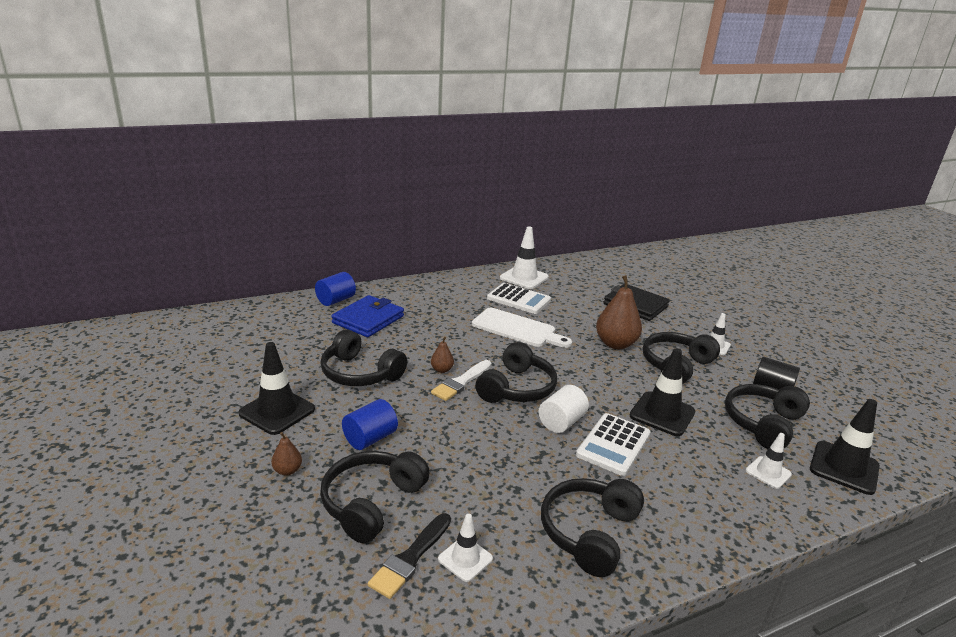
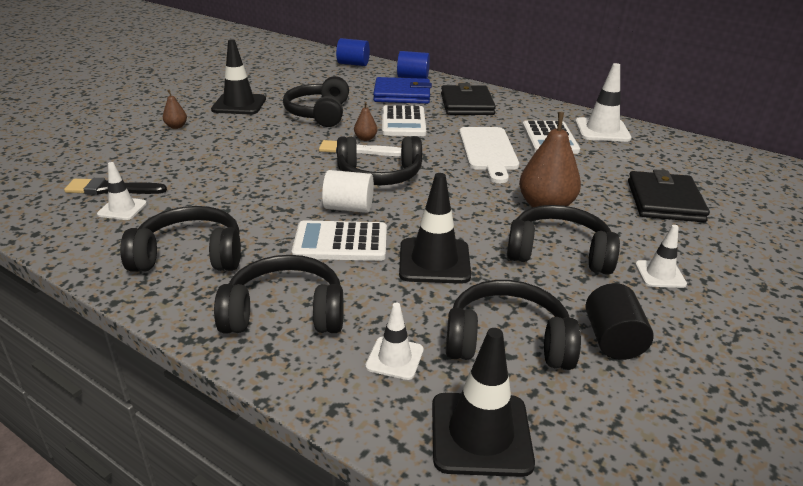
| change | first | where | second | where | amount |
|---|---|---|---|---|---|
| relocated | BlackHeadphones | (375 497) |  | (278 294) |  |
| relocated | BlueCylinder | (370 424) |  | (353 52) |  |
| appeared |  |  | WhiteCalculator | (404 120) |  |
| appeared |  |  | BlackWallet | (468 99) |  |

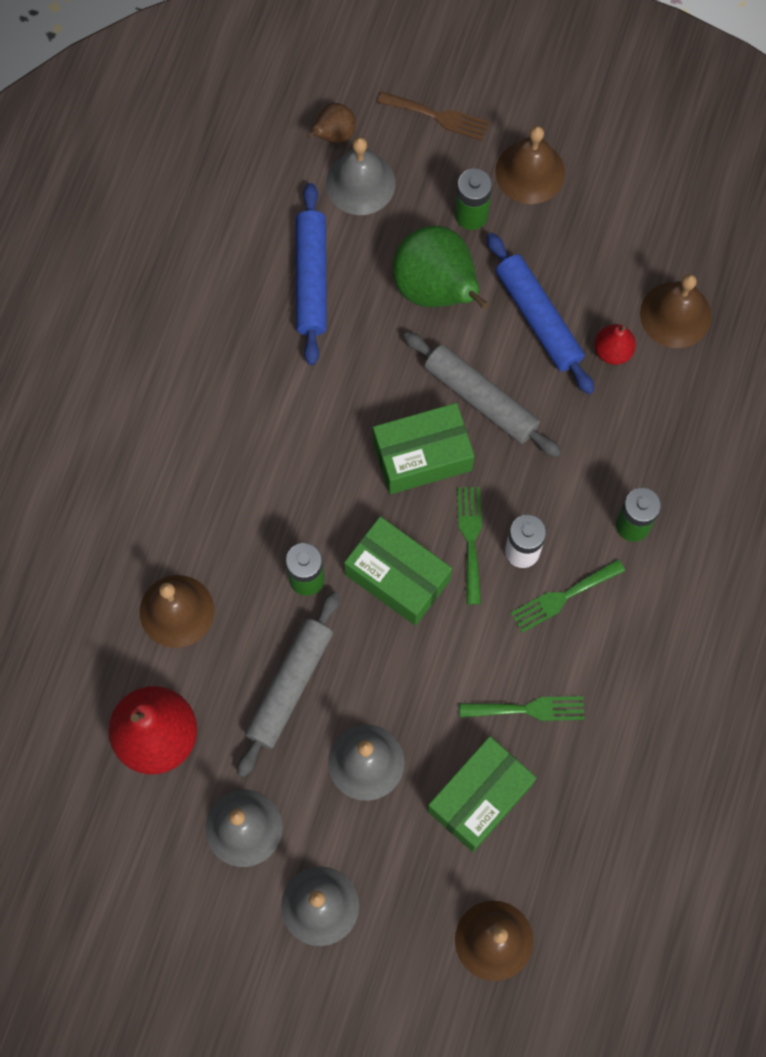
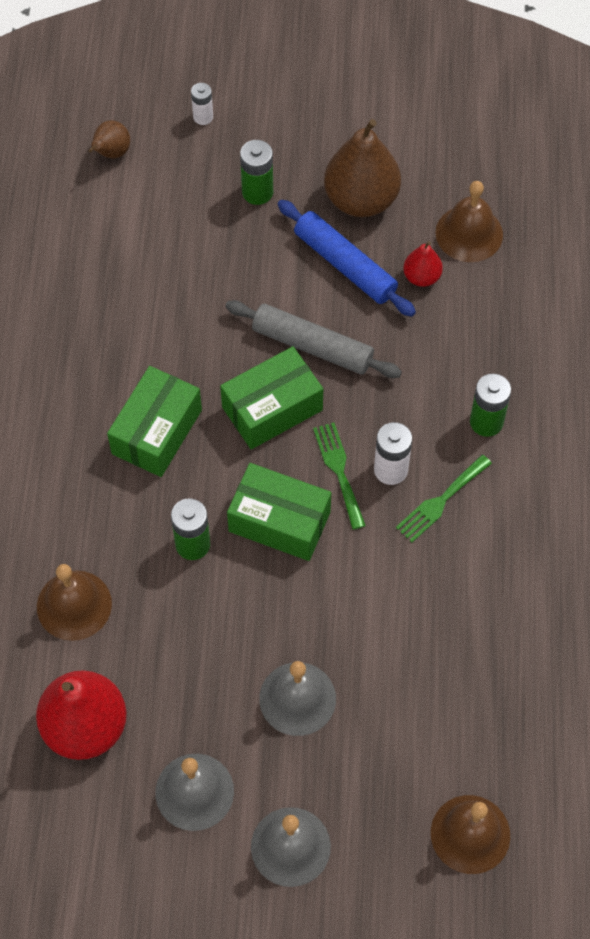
| change | first | where | second | where | amount |
|---|---|---|---|---|---|
| relocated | GreenBox | (482 794) |  | (154 421) |  |
| exchanged | BrownFork | (433 116) | WhiteBattery | (202 104) |  |
| appeared |  |  | BrownPear | (362 168) |  |
| missing | GreyRollingPin | (288 684) |  |  |  |
| missing | BlueRollingPin | (311 274) |  |  |  |
| missing | GreyBell | (361 176) |  |  |  |
| missing | GreenPear | (440 267) |  |  |  |
| missing | GreenFork | (521 708) |  |  |  |
| missing | BrownBell | (530 165) |  |  |  |

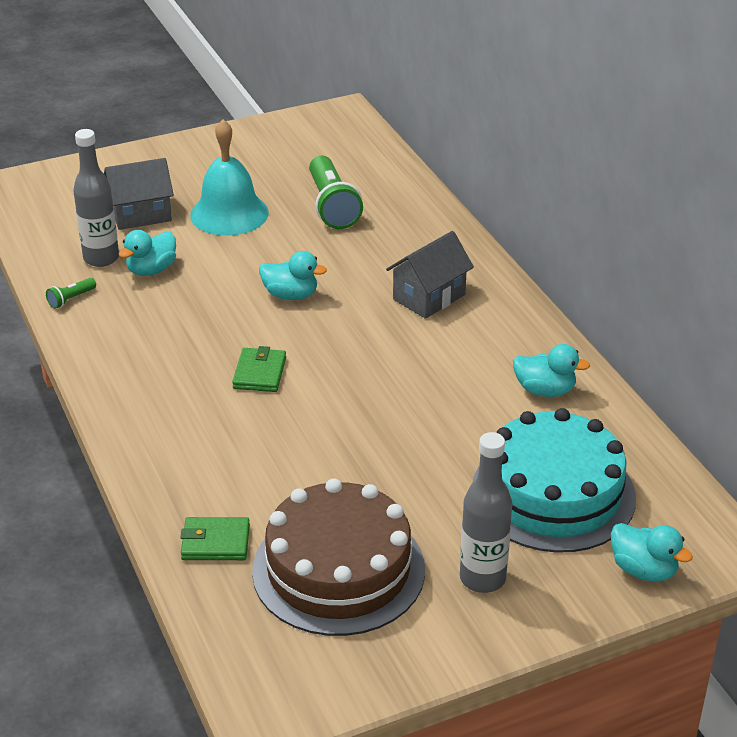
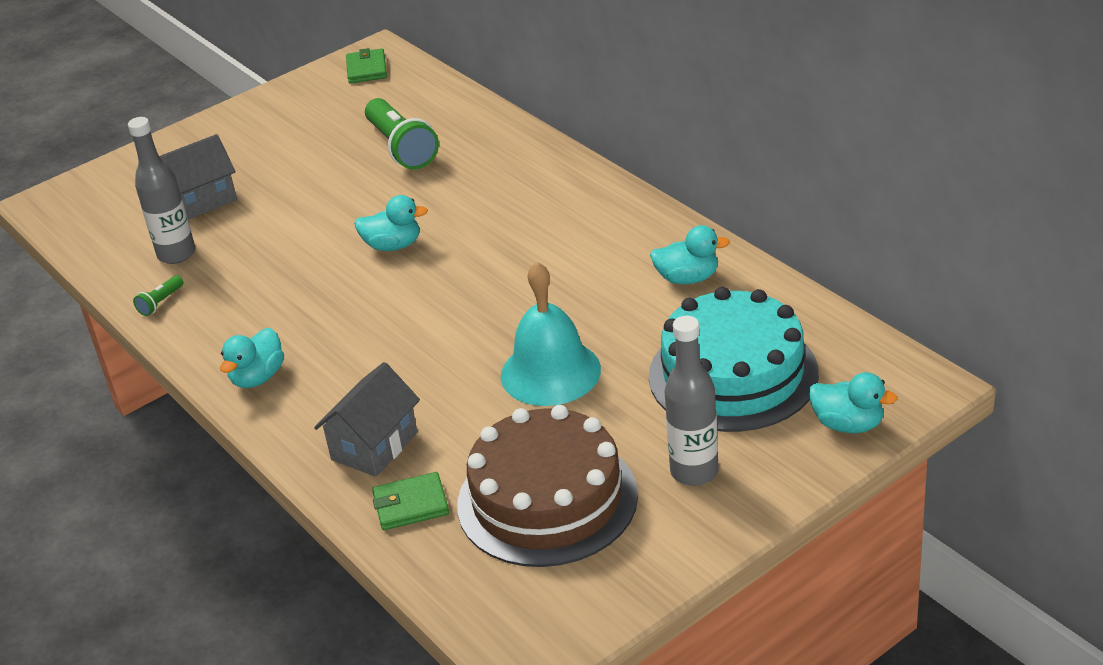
| change | first | where | second | where | amount |
|---|---|---|---|---|---|
| relocated | TurquoiseDuck | (147 253) |  | (252 358) |  |
| relocated | GreyHouse | (430 275) |  | (367 419) |  |
| relocated | GreenWallet | (259 369) |  | (366 66) |  |
| relocated | TurquoiseBell | (229 177) |  | (551 334) |  |

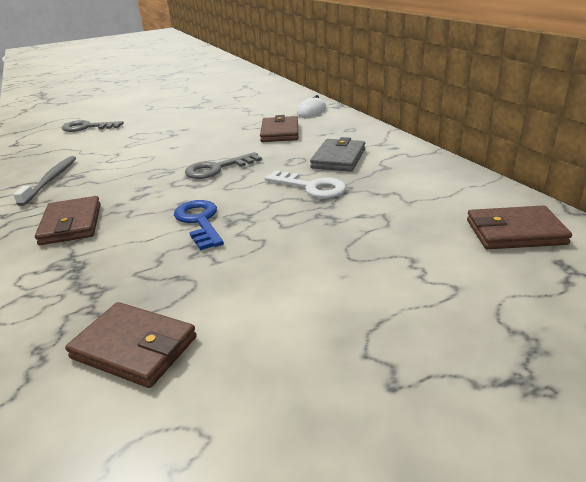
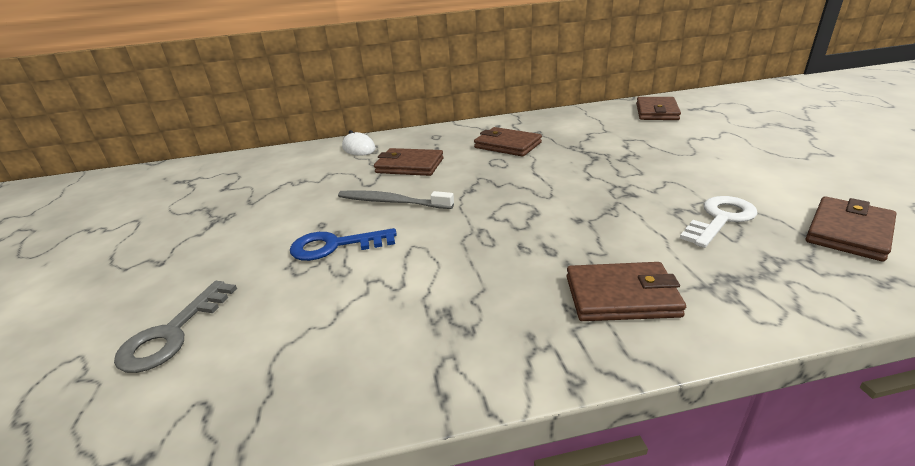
| change | first | where | second | where | amount |
|---|---|---|---|---|---|
| relocated | BlueKey | (199 225) |  | (343 244) |  |
| relocated | GreyToothbrush | (44 181) |  | (396 199) |  |
| colour | GreyWallet | (337 154) | BrownWallet | (508 142) |  |
| relocated | WhiteKey | (305 184) |  | (719 222) |  |
| missing | GreyKey | (223 165) |  |  |  |

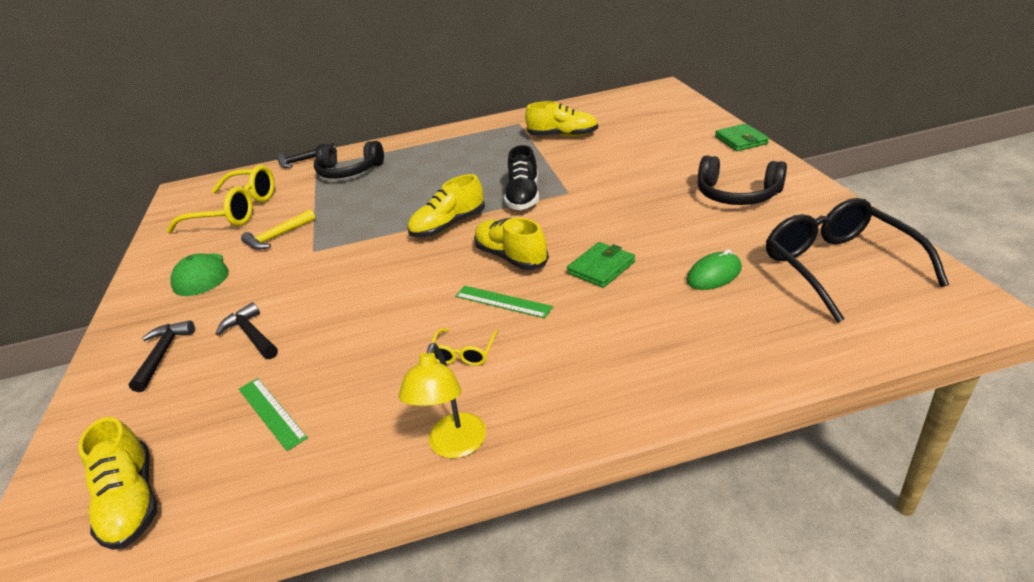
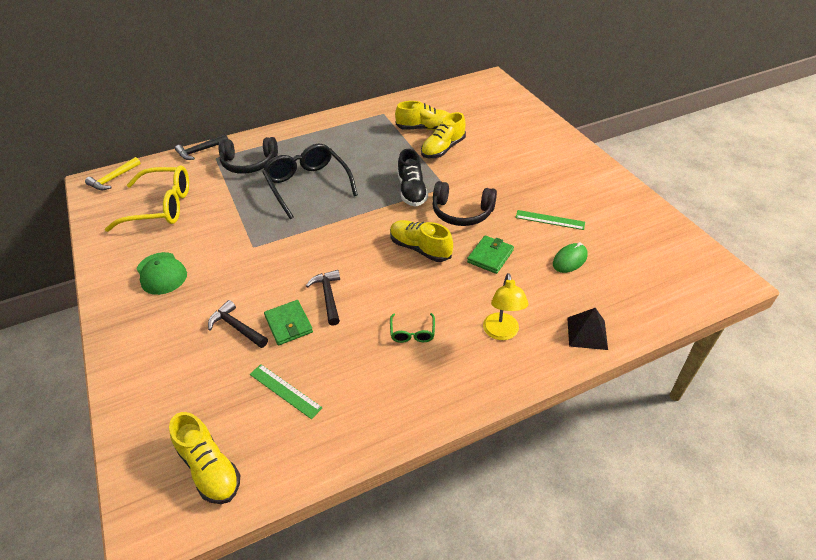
| change | first | where | second | where | amount |
|---|---|---|---|---|---|
| relocated | YellowHammer | (278 229) |  | (113 173) |  |
| relocated | BlackGlasses | (857 260) |  | (310 181) |  |
| relocated | GreenWallet | (742 137) |  | (288 322) |  |
| relocated | BlackHammer | (161 356) |  | (323 298) |  |
| colour | YellowGlasses | (464 347) | GreenGlasses | (412 328) |  |
| relocated | YellowShoe | (446 205) |  | (443 135) |  |
| relocated | BlackHeadphones | (742 180) |  | (464 203) |  |
| relocated | YellowLamp | (442 400) |  | (506 306) |  |
| relocated | GreenRuler | (504 302) |  | (550 220) |  |
| appeared |  |  | BlackPyramid | (587 329) |  |

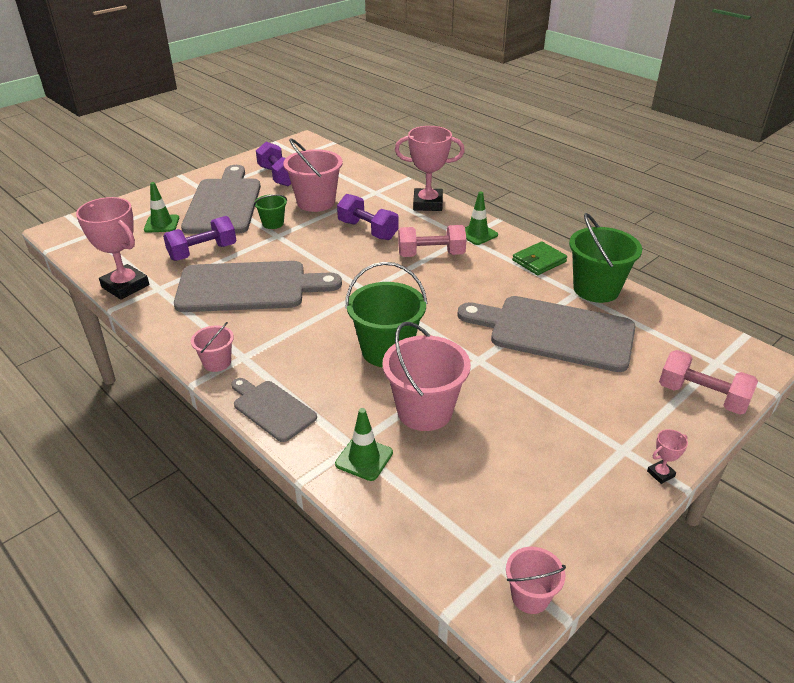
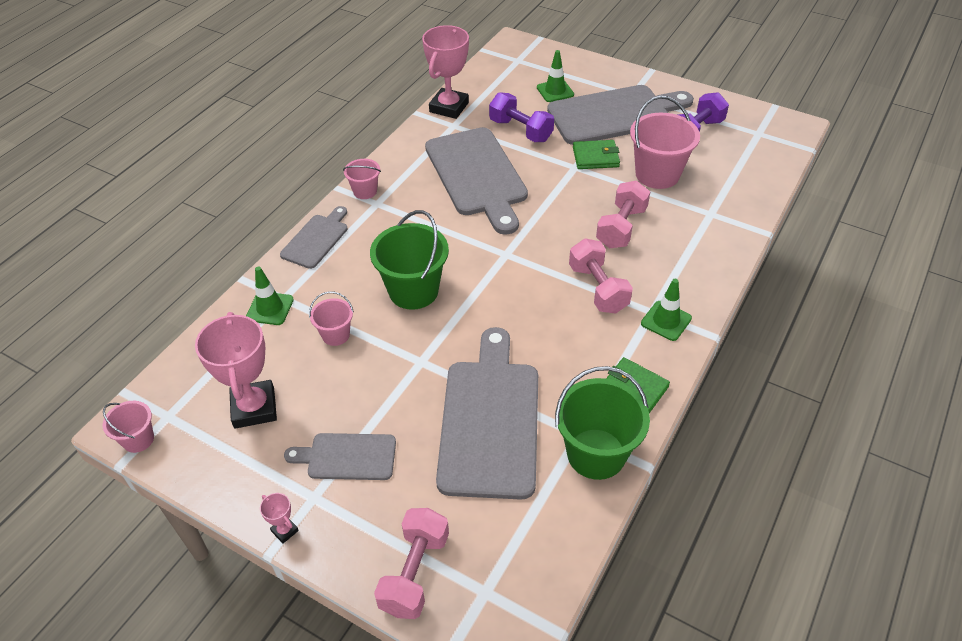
| change | first | where | second | where | amount |
|---|---|---|---|---|---|
| relocated | PinkTrophy | (430 168) |  | (236 370) |  |
| appeared |  |  | GreyCuttingBoard | (340 456) |  |
| size | PinkBucket | (427 376) |  | (331 318) | x0.53 |
| exchanged | GreenBucket | (270 211) | GreenWallet | (596 154) |  |
| colour | PurpleDumbbell | (368 217) | PinkDumbbell | (623 214) |  |

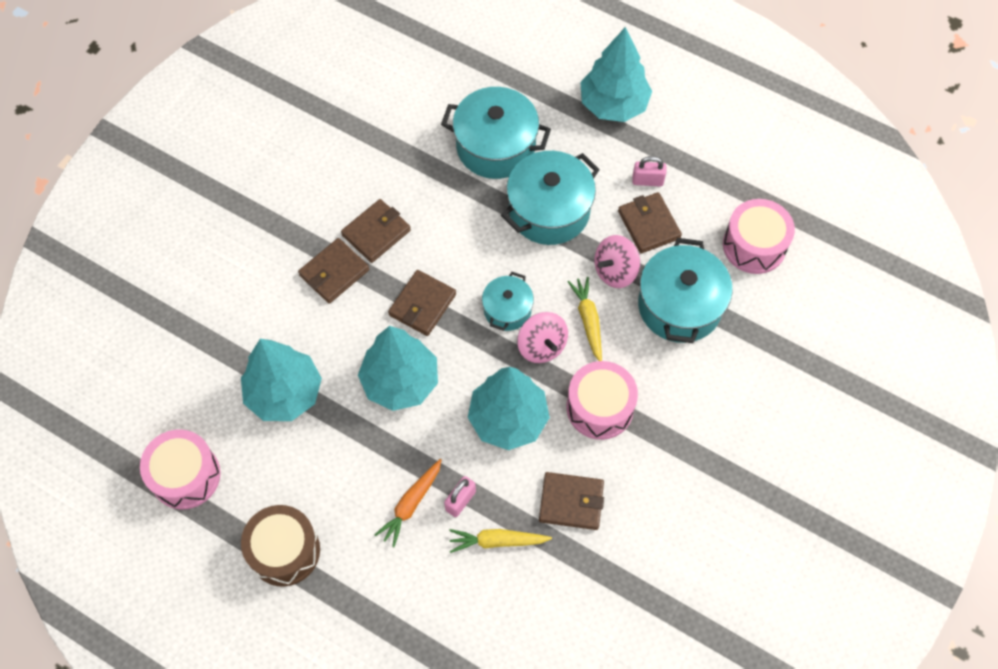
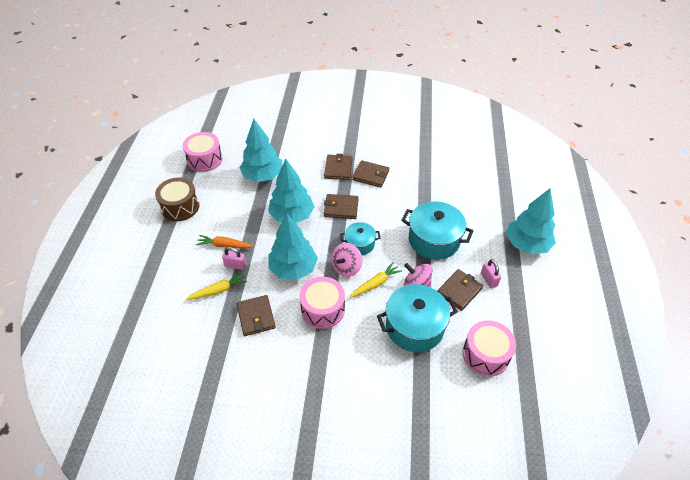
| change | first | where | second | where | amount |
|---|---|---|---|---|---|
| spun | YellowCarrot | (500 541) |  | (216 286) | 90 degrees clockwise |
| spun | BrownWallet | (333 271) |  | (338 167) | 75 degrees clockwise |
| missing | TurquoisePot | (496 133) |  |  |  |

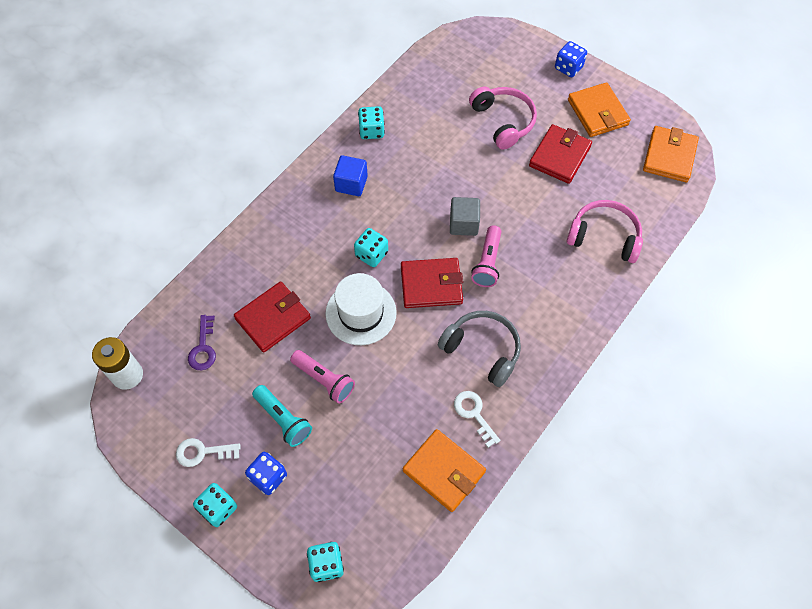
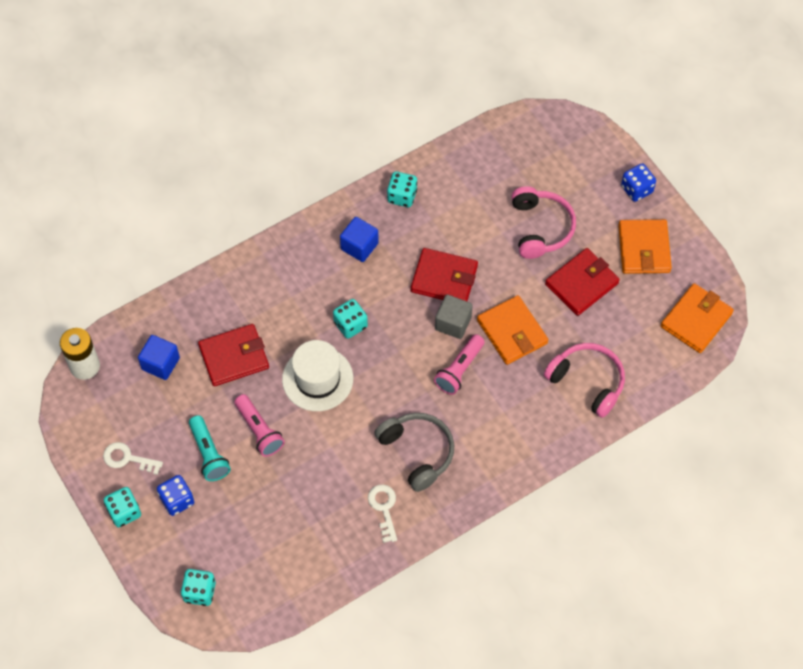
| change | first | where | second | where | amount |
|---|---|---|---|---|---|
| exchanged | PurpleKey | (202 342) | BlueCube | (159 357) |  |
| relocated | RedWallet | (432 283) |  | (444 274) |  |
| relocated | OrangeWallet | (444 470) |  | (512 330) |  |

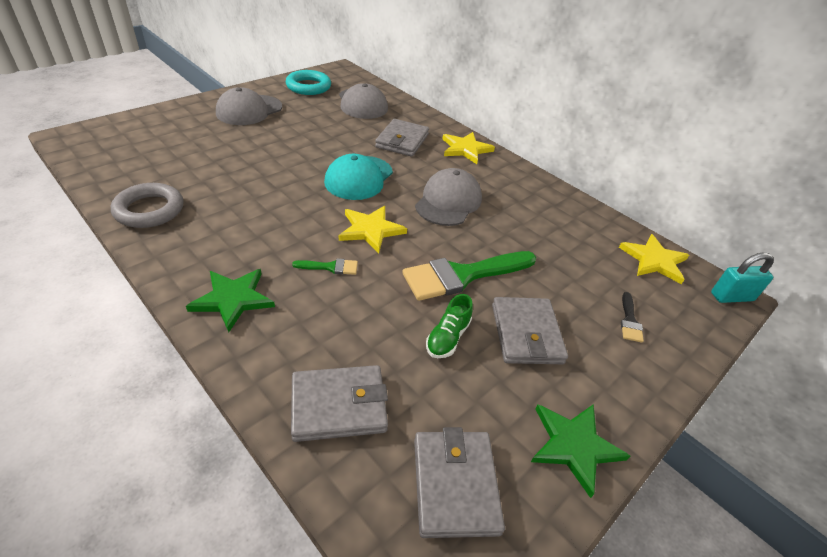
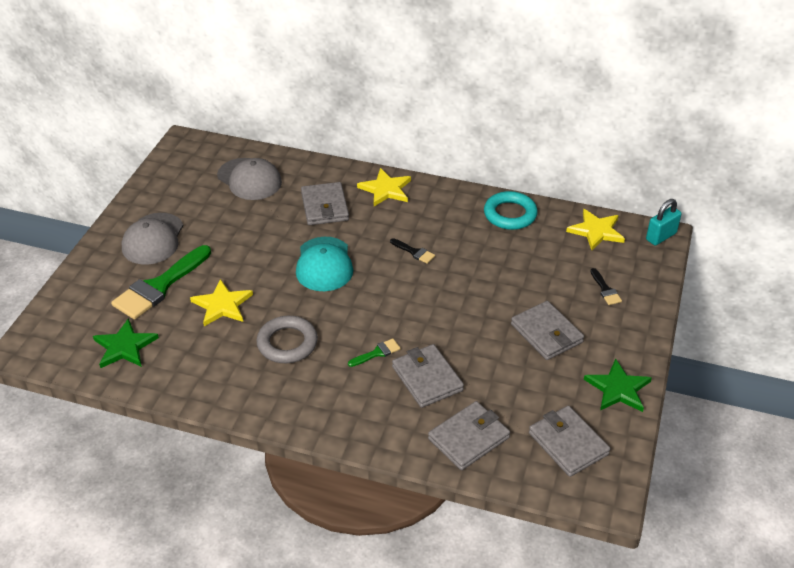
| change | first | where | second | where | amount |
|---|---|---|---|---|---|
| relocated | GreenStar | (230 300) |  | (126 343) |  |
| relocated | GreenBrush | (469 276) |  | (161 282) |  |
| relocated | YellowStar | (373 229) |  | (221 302) |  |
| relocated | GreyRing | (147 205) |  | (287 339) |  |
| exchanged | GreyCap | (448 197) | BlackBrush | (412 251) |  |
| appeared |  |  | GreyWallet | (428 376) |  |
| relocated | TurquoiseRing | (308 82) |  | (511 210) |  |
| missing | GreenShoe | (449 326) |  |  |  |

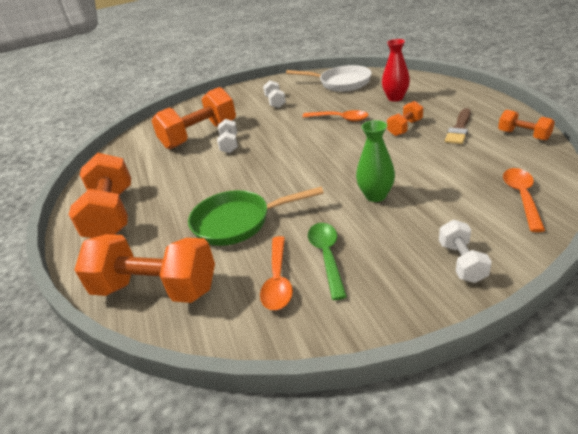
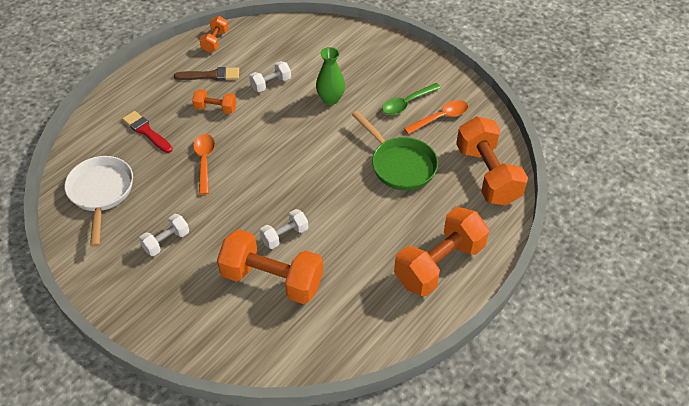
| change | first | where | second | where | amount |
|---|---|---|---|---|---|
| exchanged | RedVase | (396 70) | RedBrush | (147 132) |  |
| relocated | WhiteDumbbell | (465 251) |  | (270 76) |  |
| missing | OrangeSpoon | (524 200) |  |  |  |

